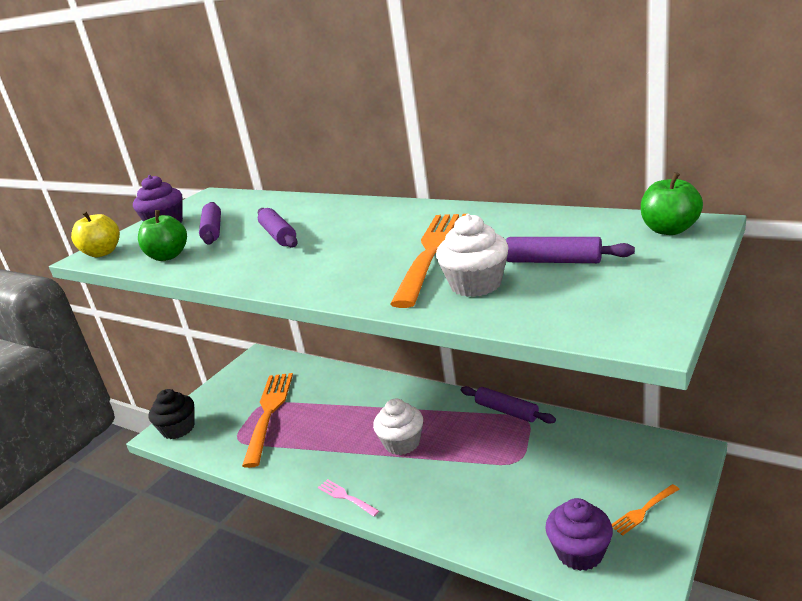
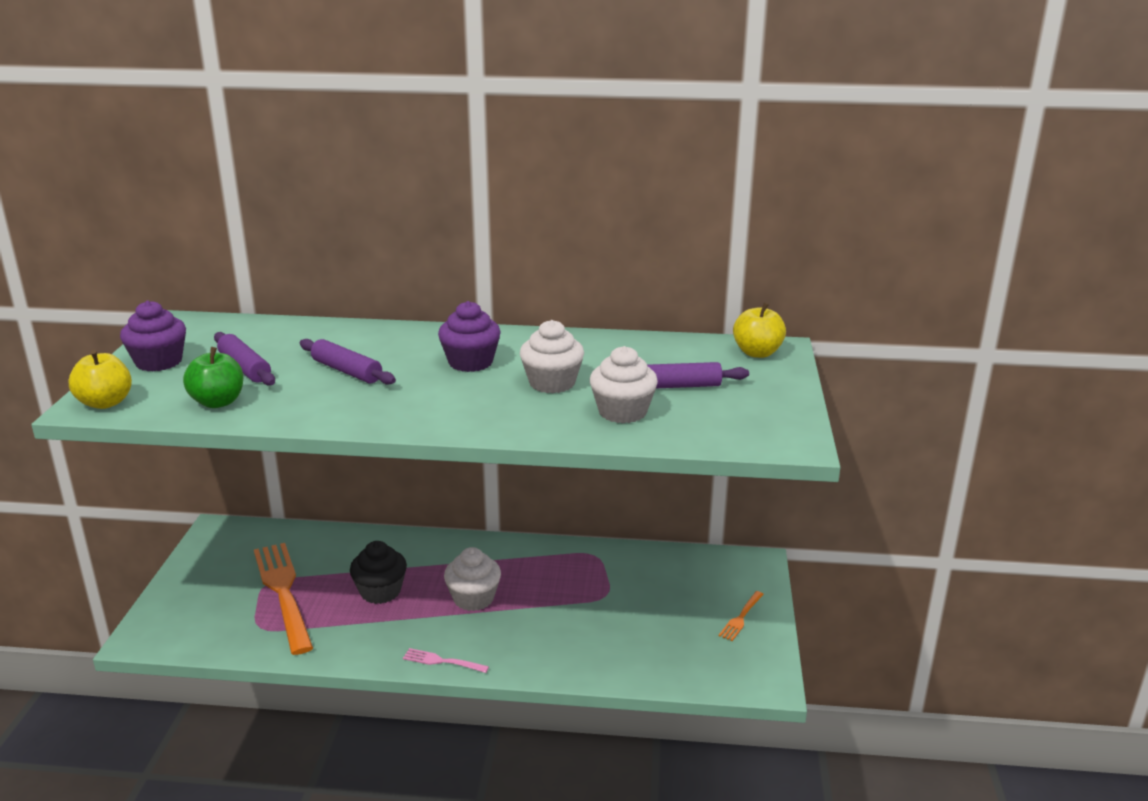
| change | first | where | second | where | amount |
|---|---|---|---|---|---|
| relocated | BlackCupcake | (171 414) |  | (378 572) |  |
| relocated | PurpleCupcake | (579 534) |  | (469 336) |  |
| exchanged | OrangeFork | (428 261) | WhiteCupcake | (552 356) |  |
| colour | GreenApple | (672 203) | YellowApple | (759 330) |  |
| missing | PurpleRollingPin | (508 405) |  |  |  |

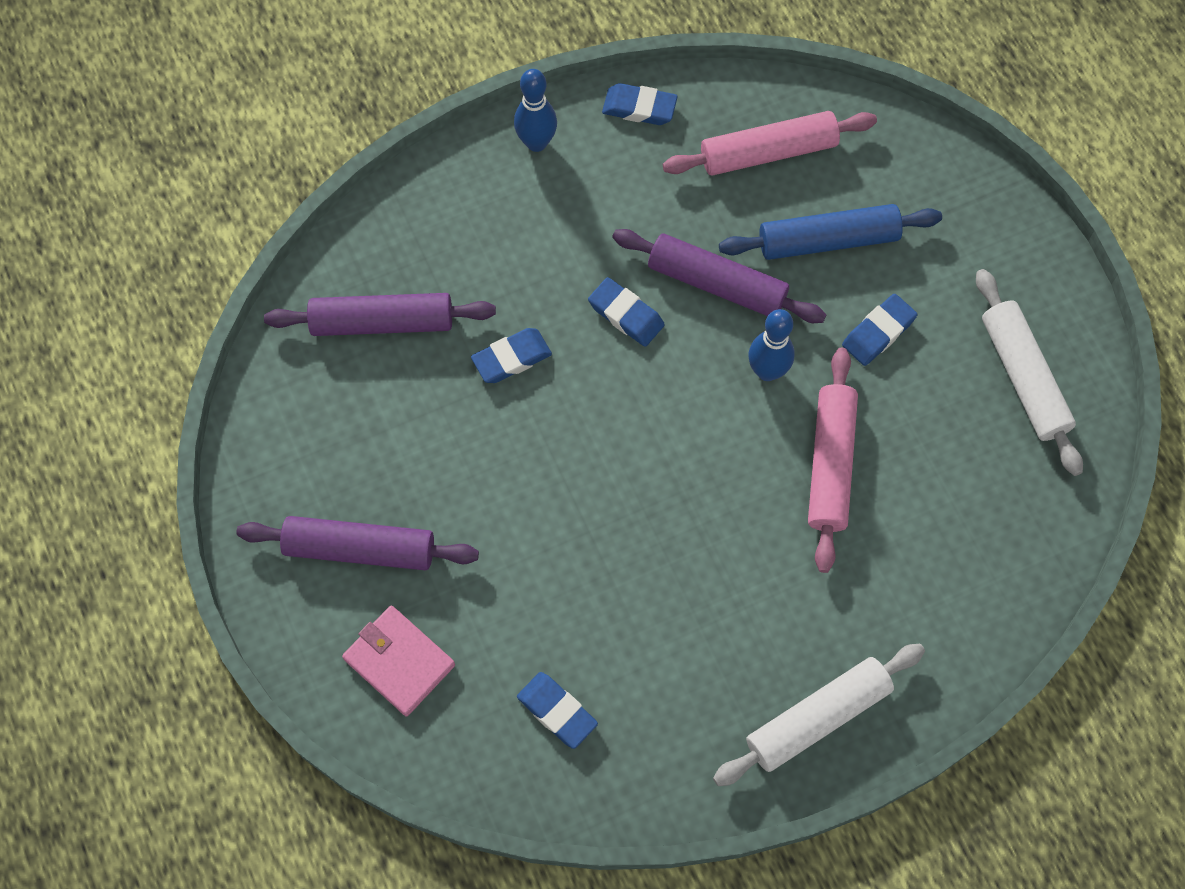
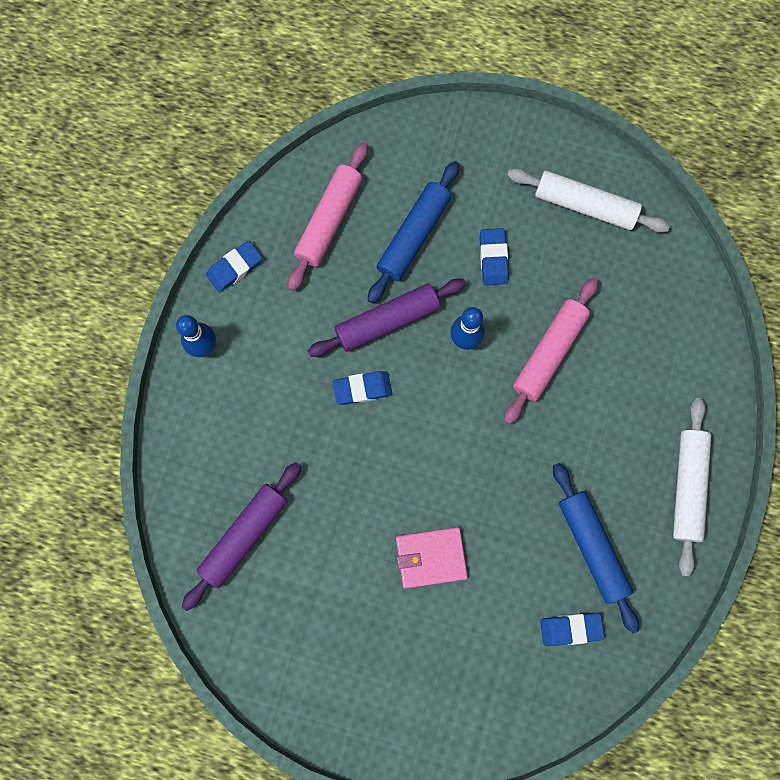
| change | first | where | second | where | amount |
|---|---|---|---|---|---|
| relocated | PinkWallet | (398 660) |  | (432 558) |  |
| spun | PinkRollingPin | (833 460) |  | (551 351) | 75 degrees clockwise |
| appeared |  |  | BlueRollingPin | (596 548) |  |
| missing | PurpleRollingPin | (357 543) |  |  |  |
| missing | BlueEraser | (511 355) |  |  |  |

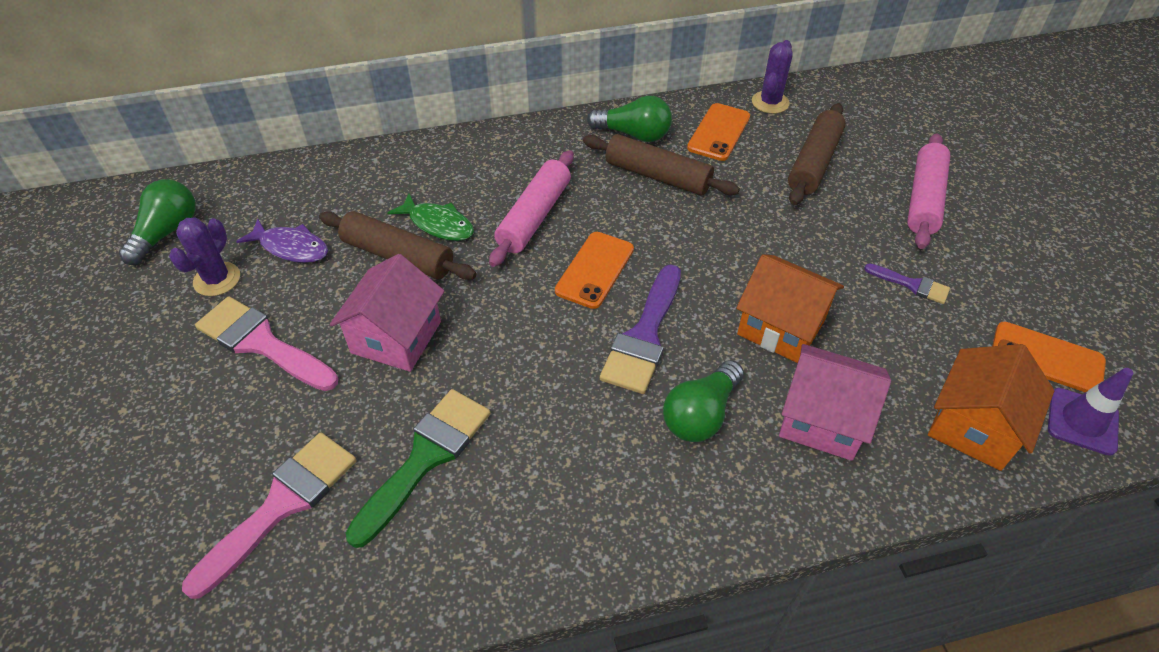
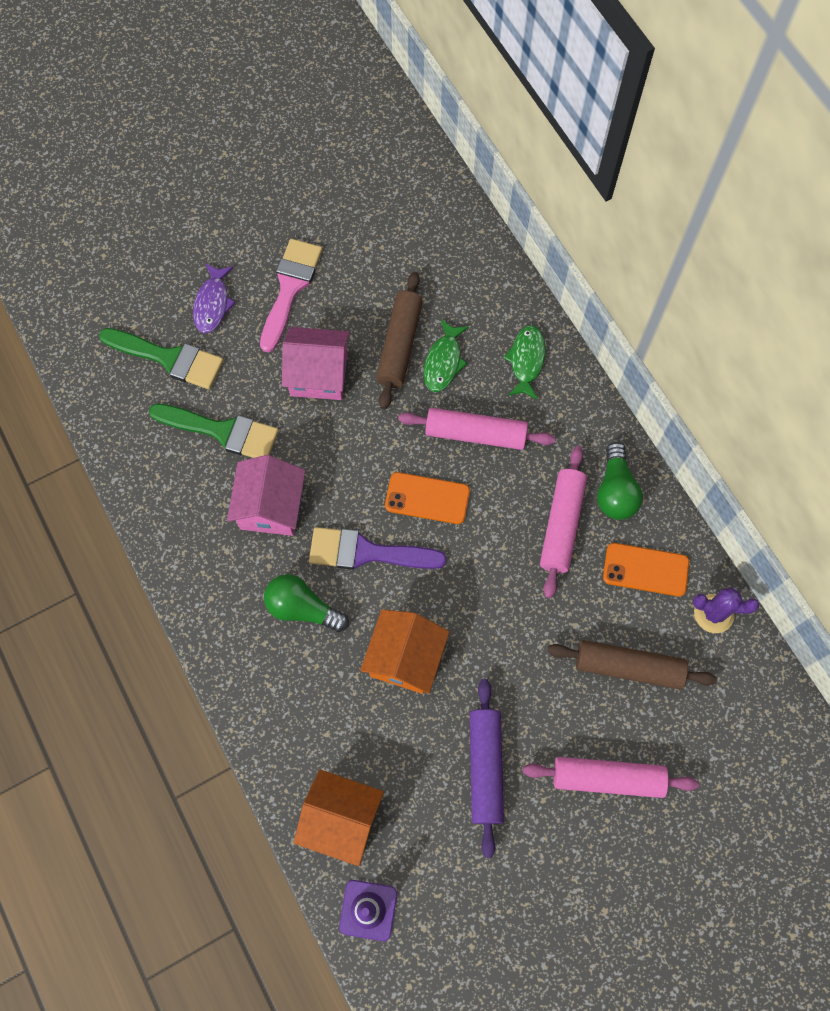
| change | first | where | second | where | amount |
|---|---|---|---|---|---|
| colour | PinkBrush | (269 516) | GreenBrush | (161 358) |  |
| relocated | PurpleFish | (282 241) |  | (214 298) |  |
| relocated | PinkHouse | (835 402) |  | (266 495) |  |
| exchanged | PurpleBrush | (907 284) | PurpleRollingPin | (487 768) |  |
| appeared |  |  | GreenFish | (524 362) |  |
| colour | BrownRollingPin | (661 164) | PinkRollingPin | (563 522) |  |
| missing | GreenLightBulb | (157 222) |  |  |  |
| missing | PurpleCactus | (204 256) |  |  |  |
| missing | OrangePhone | (1049 357) |  |  |  |

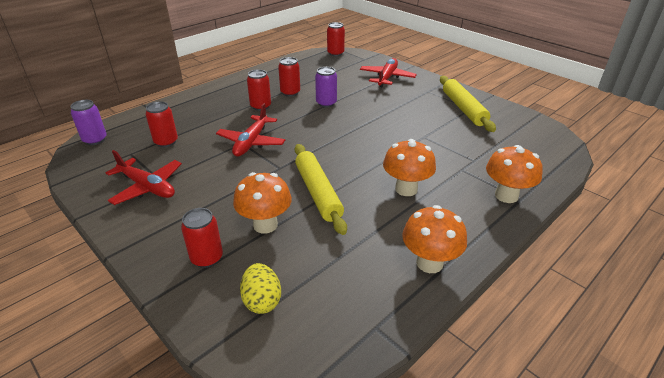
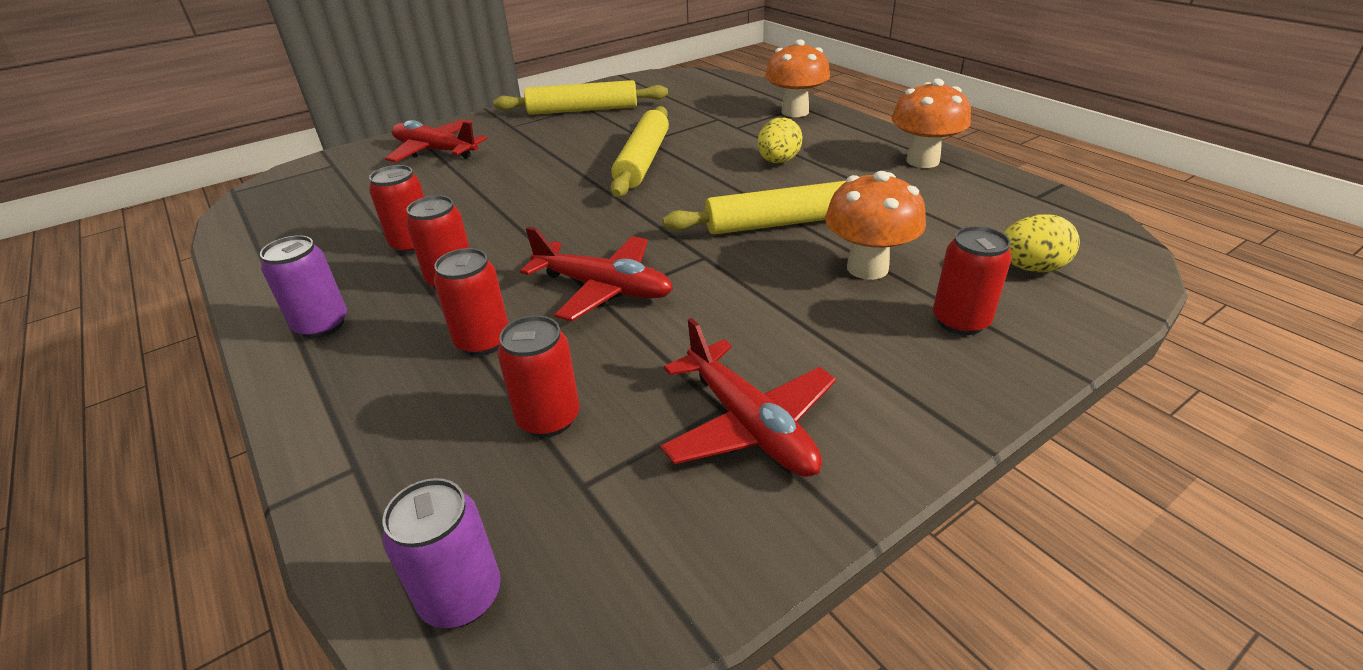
| change | first | where | second | where | amount |
|---|---|---|---|---|---|
| relocated | PurpleCan | (326 87) |  | (303 287) |  |
| relocated | RedCan | (336 39) |  | (471 302) |  |
| appeared |  |  | YellowRollingPin | (639 151) |  |
| spun | RedPlane | (144 177) |  | (748 397) | 105 degrees clockwise |
| exchanged | OrangeMushroom | (409 167) | YellowEgg | (780 140) |  |

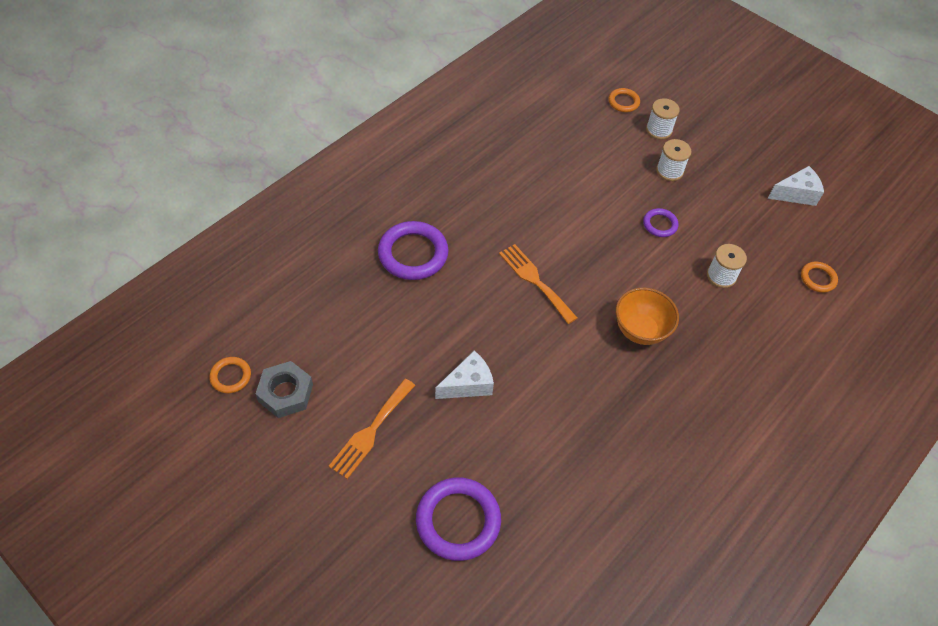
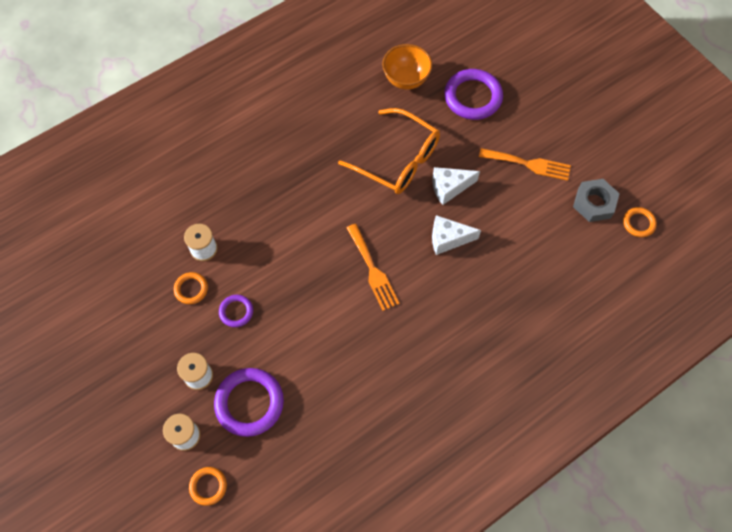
| change | first | where | second | where | amount |
|---|---|---|---|---|---|
| relocated | OrangeRing | (819 277) |  | (191 288) |  |
| relocated | PurpleRing | (413 250) |  | (249 402) |  |
| appeared |  |  | OrangeGlasses | (389 151) |  |
| relocated | OrangeBowl | (647 316) |  | (407 67) |  |
| relocated | WhiteCheese | (796 186) |  | (456 235) |  |
| spun | OrangeFork | (372 429) |  | (525 164) | 60 degrees clockwise |

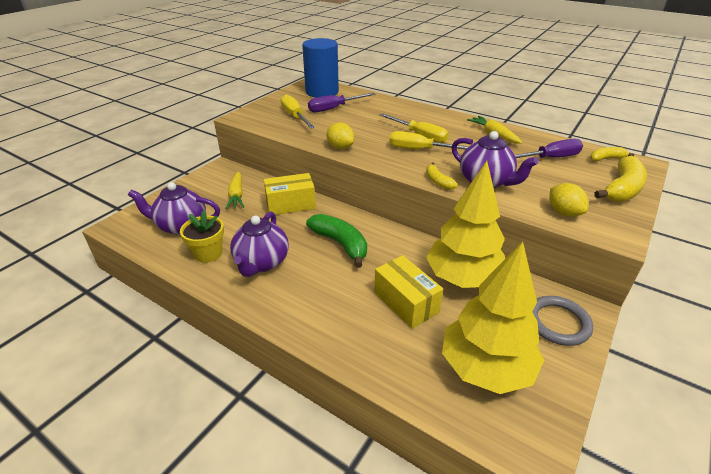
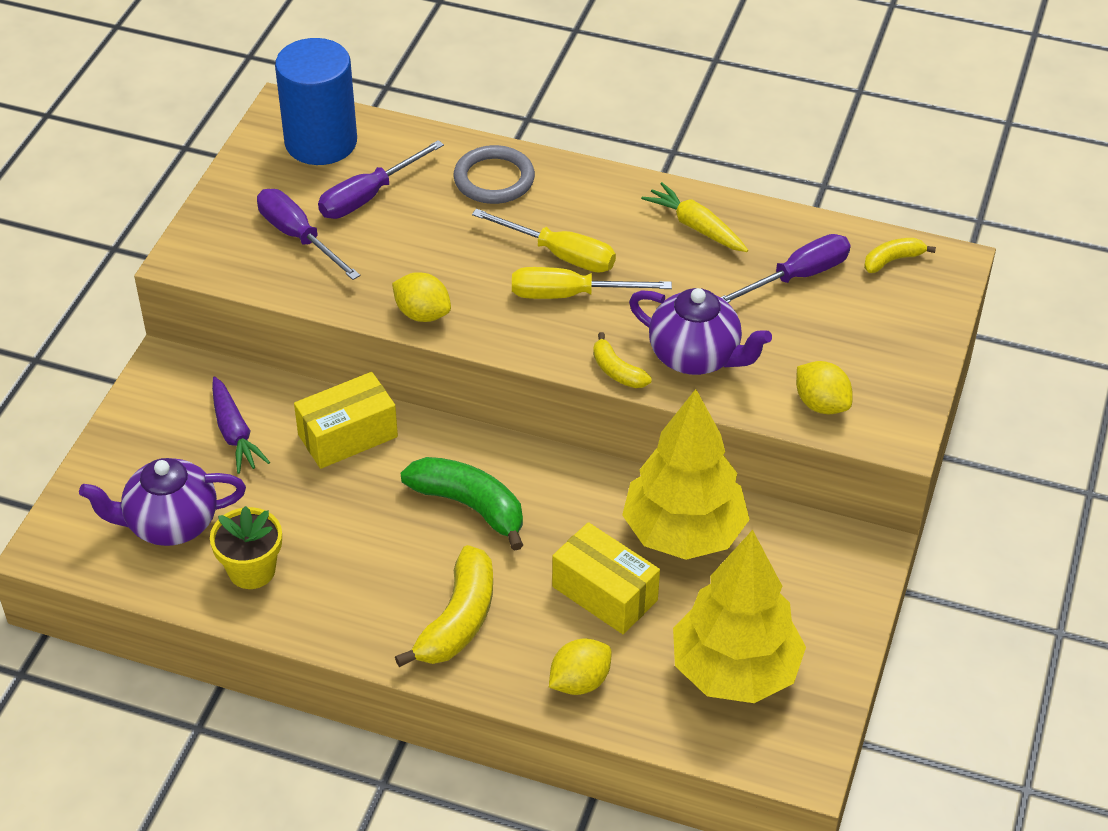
| change | first | where | second | where | amount |
|---|---|---|---|---|---|
| colour | YellowCarrot | (234 190) | PurpleCarrot | (241 425) |  |
| colour | YellowScrewdriver | (297 112) | PurpleScrewdriver | (308 234) |  |
| relocated | YellowBanana | (620 179) |  | (444 606) |  |
| relocated | GreyRing | (563 321) |  | (494 174) |  |
| appeared |  |  | YellowLemon | (580 666) |  |
| missing | PurpleTeapot | (259 244) |  |  |  |

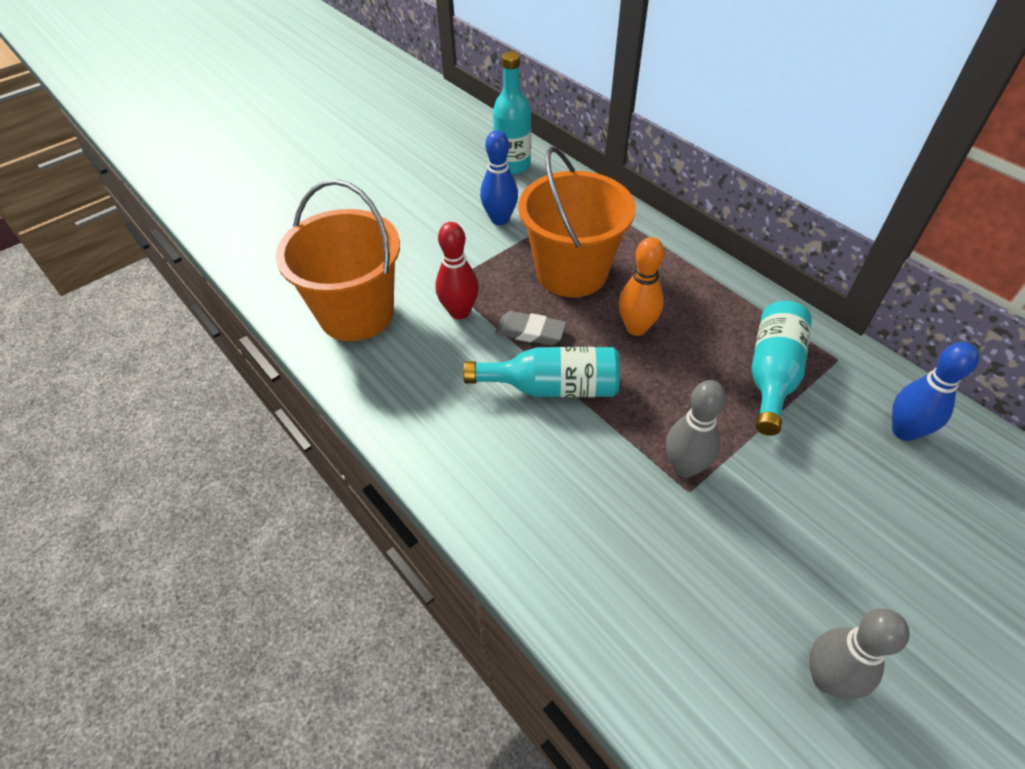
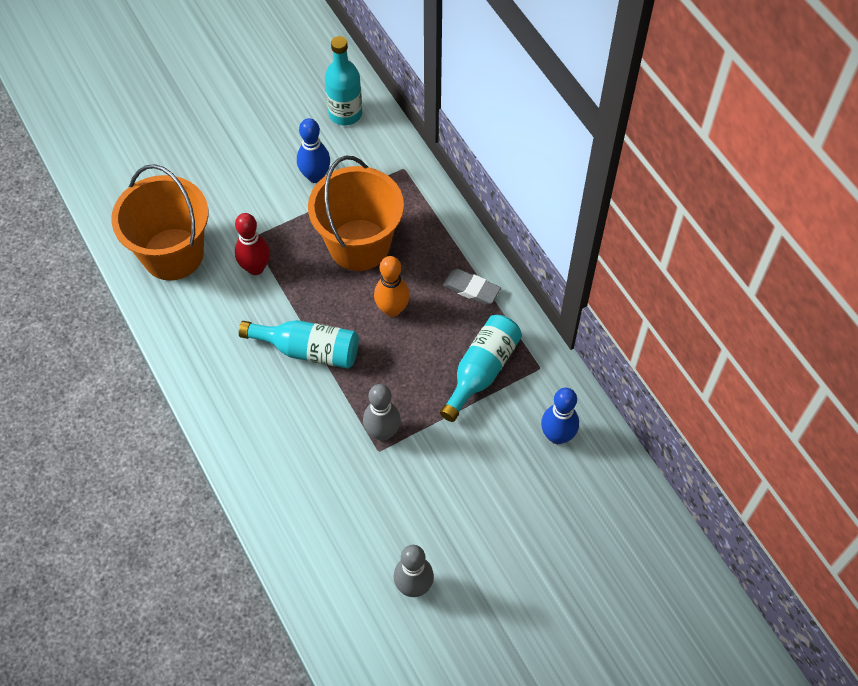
| change | first | where | second | where | amount |
|---|---|---|---|---|---|
| relocated | GreyEraser | (531 328) |  | (472 287) |  |

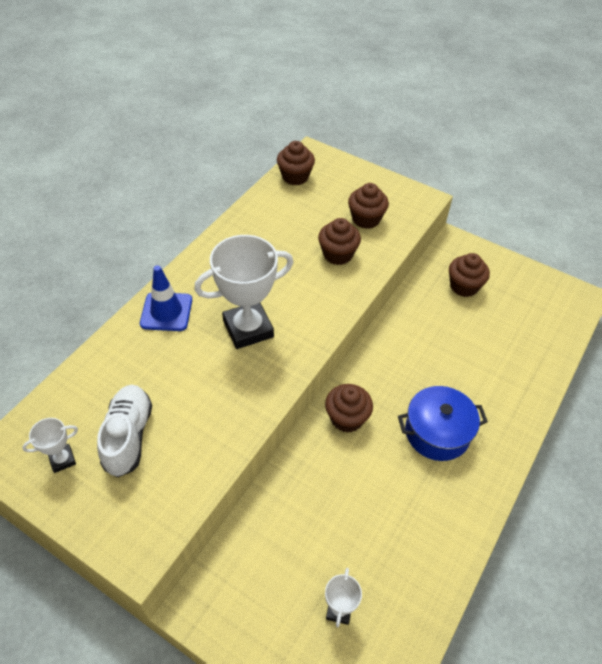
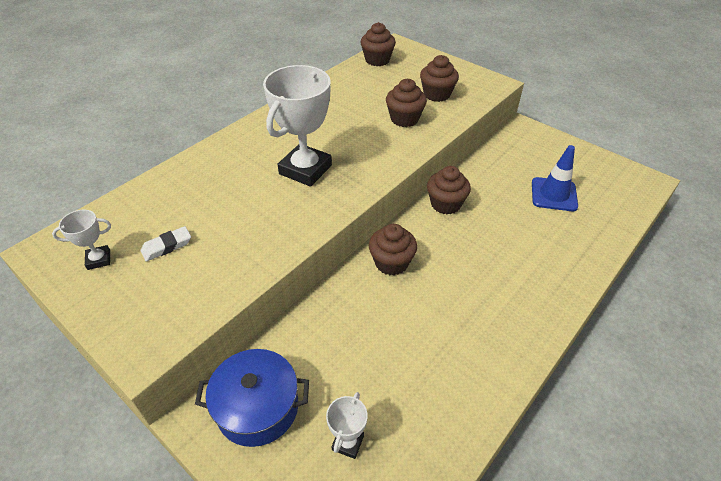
| change | first | where | second | where | amount |
|---|---|---|---|---|---|
| exchanged | WhiteShoe | (124 431) | WhiteEraser | (166 243) |  |
| relocated | BluePot | (443 423) |  | (252 398) |  |
| spun | WhiteTrophy | (244 292) |  | (297 126) | 45 degrees counterclockwise |
| relocated | BrownCupcake | (469 275) |  | (449 190) |  |
| relocated | BlueTrafficCone | (166 298) |  | (555 178) |  |

